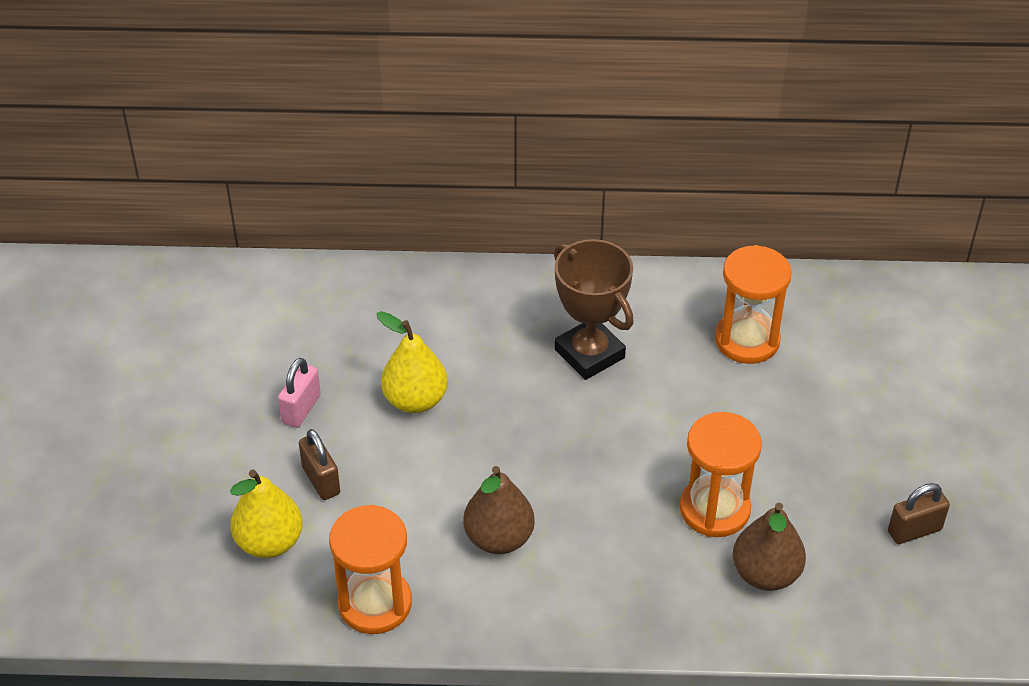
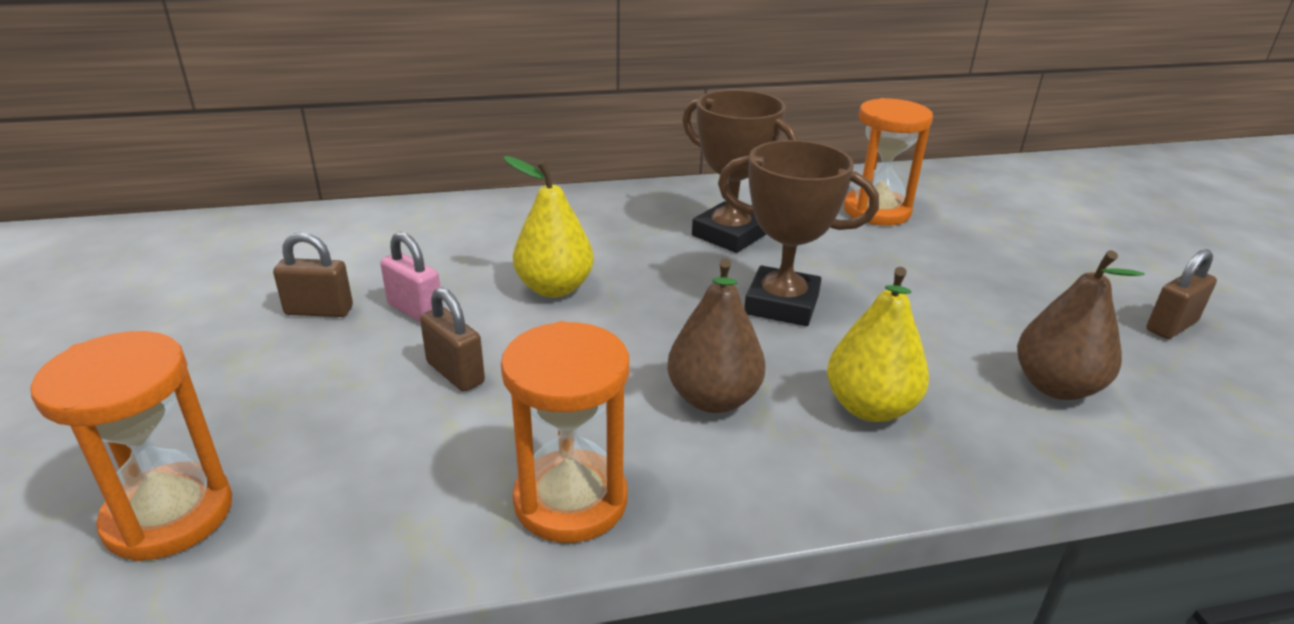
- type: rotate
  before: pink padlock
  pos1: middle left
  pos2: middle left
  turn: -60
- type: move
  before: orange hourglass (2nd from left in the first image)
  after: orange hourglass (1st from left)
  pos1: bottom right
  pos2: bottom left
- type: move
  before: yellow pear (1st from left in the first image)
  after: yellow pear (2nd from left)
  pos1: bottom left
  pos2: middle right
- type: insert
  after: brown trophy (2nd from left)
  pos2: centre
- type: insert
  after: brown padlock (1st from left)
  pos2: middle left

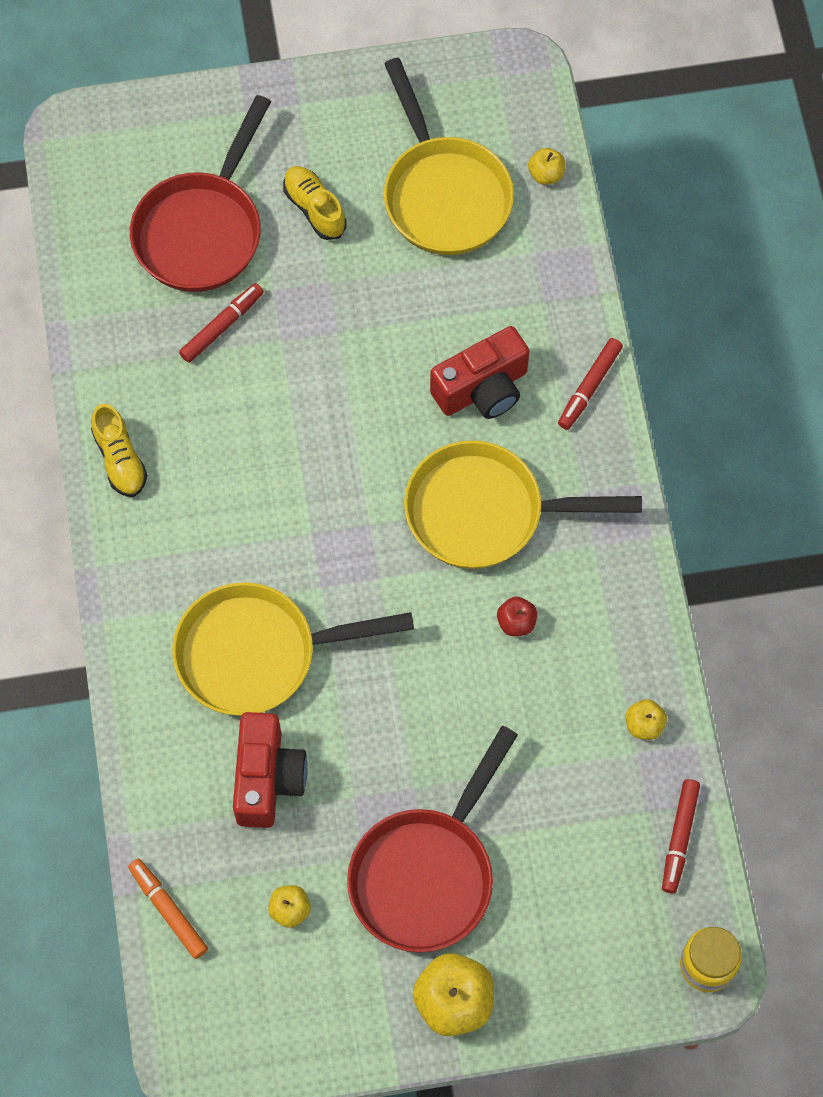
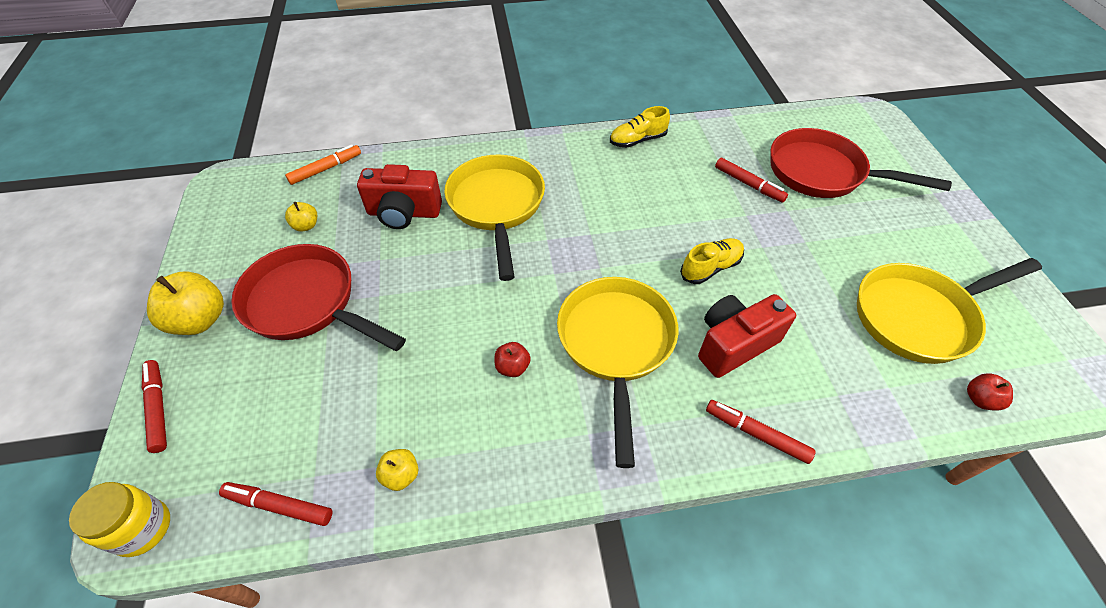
- type: recolor
  before: yellow apple (3rd from left)
  after: red apple (2nd from left)
  pos1: top centre
  pos2: middle right
- type: move
  before: yellow shoe (2nd from left)
  pos1: top centre
  pos2: centre
- type: rotate
  before: red camera (2nd from left)
  pos1: centre
  pos2: middle right
  turn: 90
- type: insert
  after: red marker (1st from left)
  pos2: bottom left

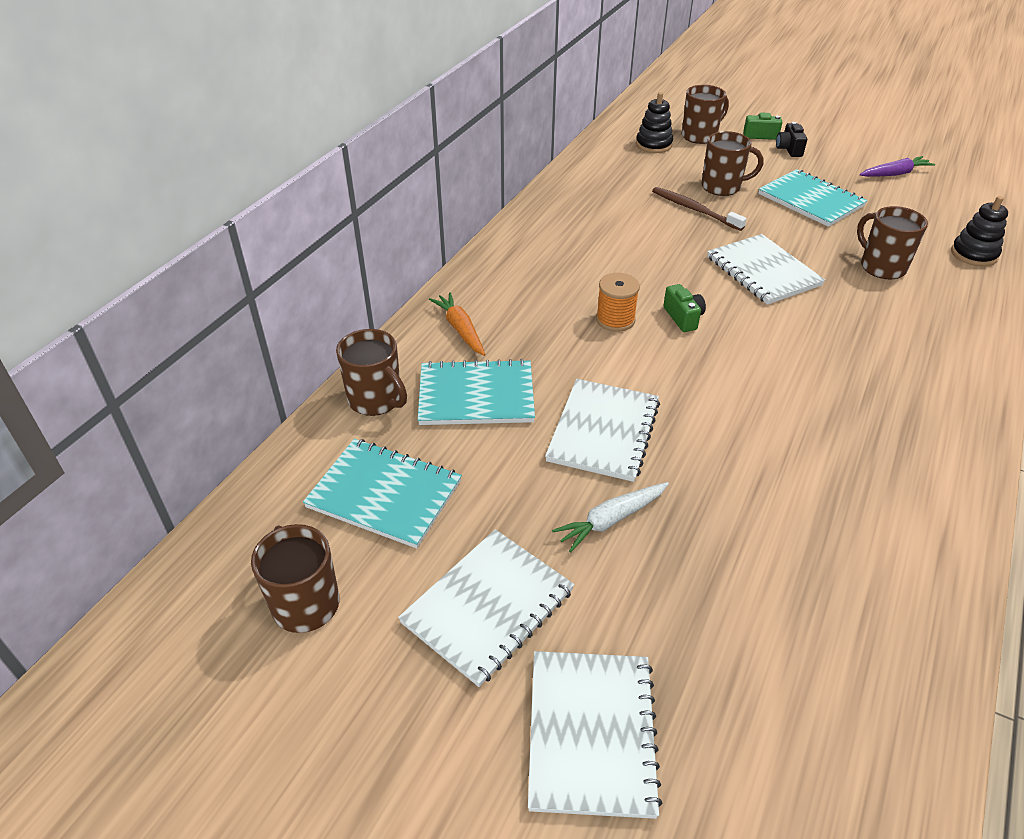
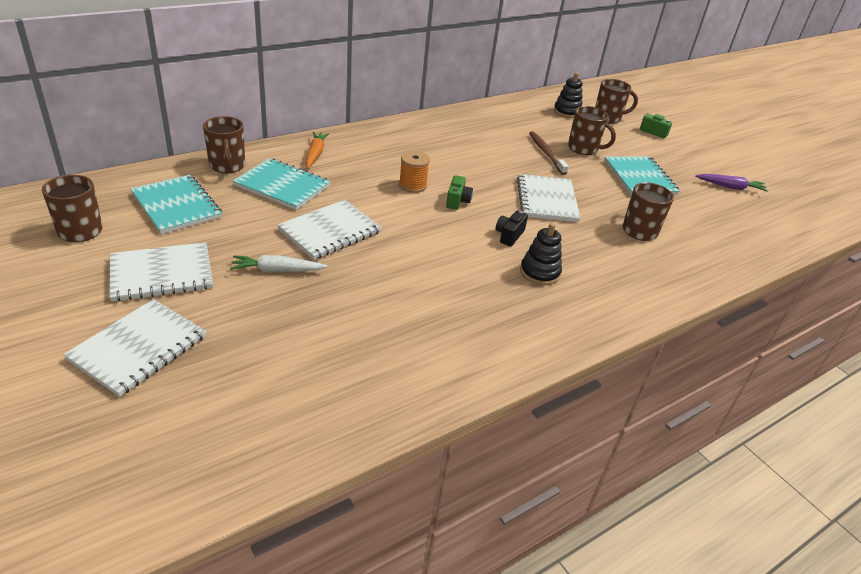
- type: move
  before: black camera
  pos1: top right
  pos2: centre
- type: move
  before: black stacking toy (2nd from left in the first image)
  after: black stacking toy (1st from left)
  pos1: top right
  pos2: centre

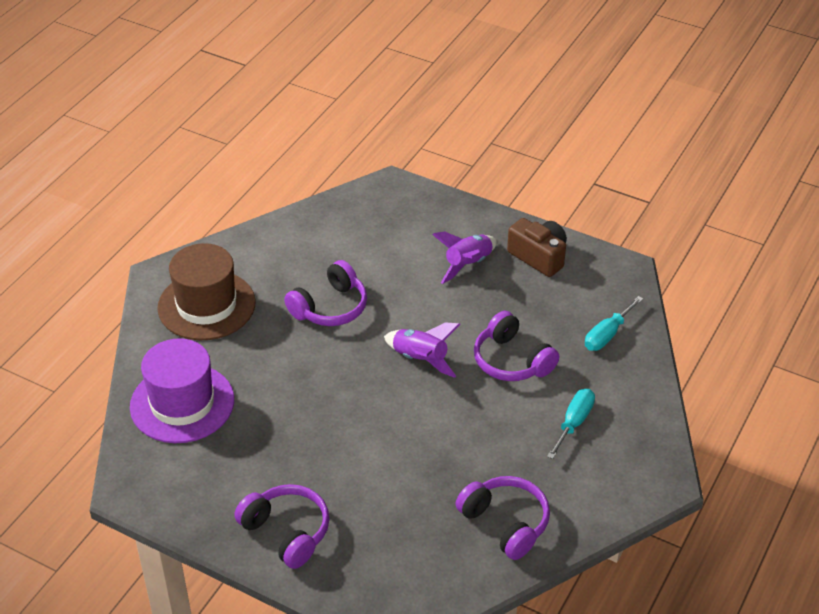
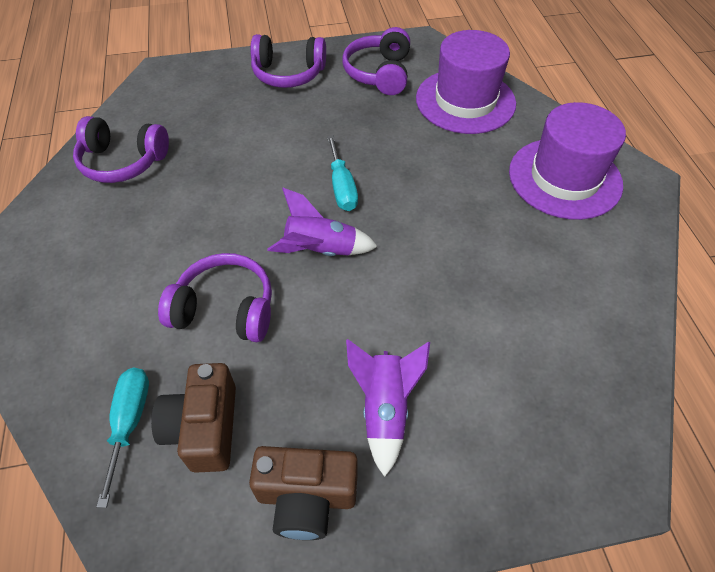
- type: recolor
  before: brown hat
  after: purple hat (2nd from left)
  pos1: middle left
  pos2: top right
- type: move
  before: purple headphones (2nd from left in the first image)
  after: purple headphones (4th from left)
  pos1: centre
  pos2: top centre
- type: move
  before: turquoise screwdriver (1st from left in the first image)
  after: turquoise screwdriver (2nd from left)
  pos1: bottom right
  pos2: top centre
- type: insert
  after: brown camera (1st from left)
  pos2: bottom left

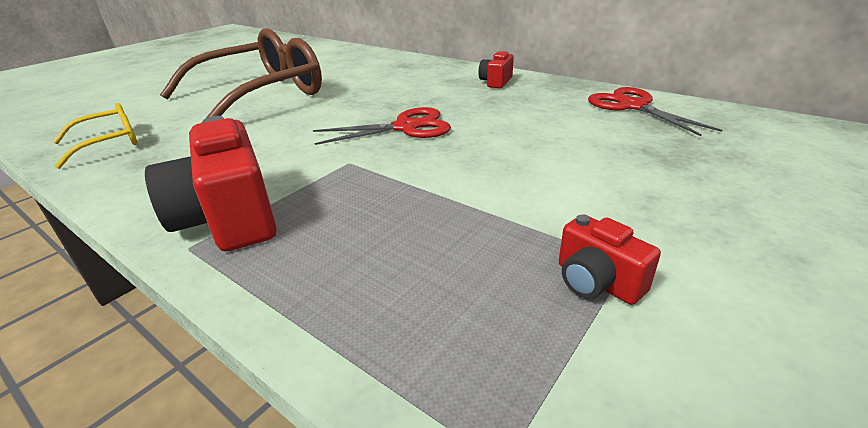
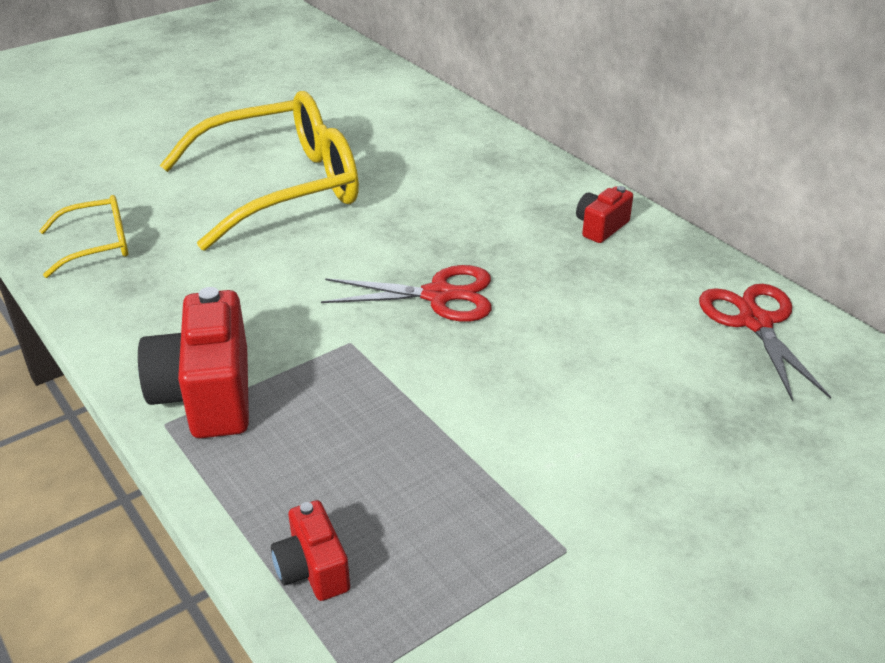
- type: recolor
  before: brown glasses
  after: yellow glasses (2nd from left)
  pos1: top left
  pos2: top left
- type: move
  before: red camera (3rd from left in the first image)
  after: red camera (2nd from left)
  pos1: middle right
  pos2: bottom centre

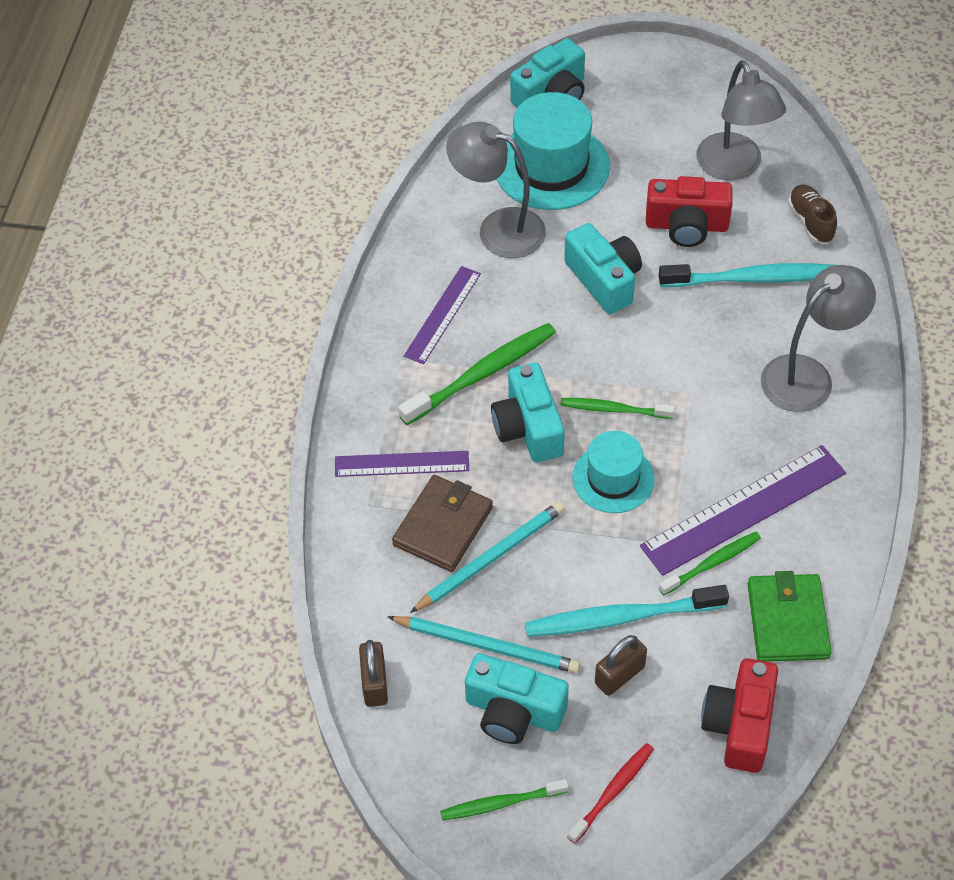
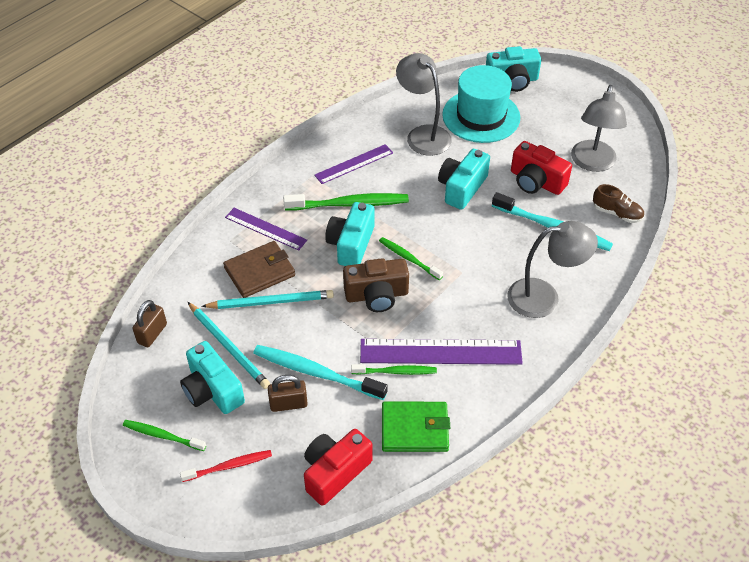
- type: rotate
  before: brown shoe
  pos1: top right
  pos2: middle right
  turn: 105
- type: rotate
  before: turquoise camera (4th from left in the first image)
  pos1: top centre
  pos2: top centre
  turn: -150
- type: replace
  before: turquoise hat (2nd from left)
  after: brown camera
  pos1: centre
  pos2: centre
- type: rotate
  before: green wallet
  pos1: bottom right
  pos2: bottom centre
  turn: 60

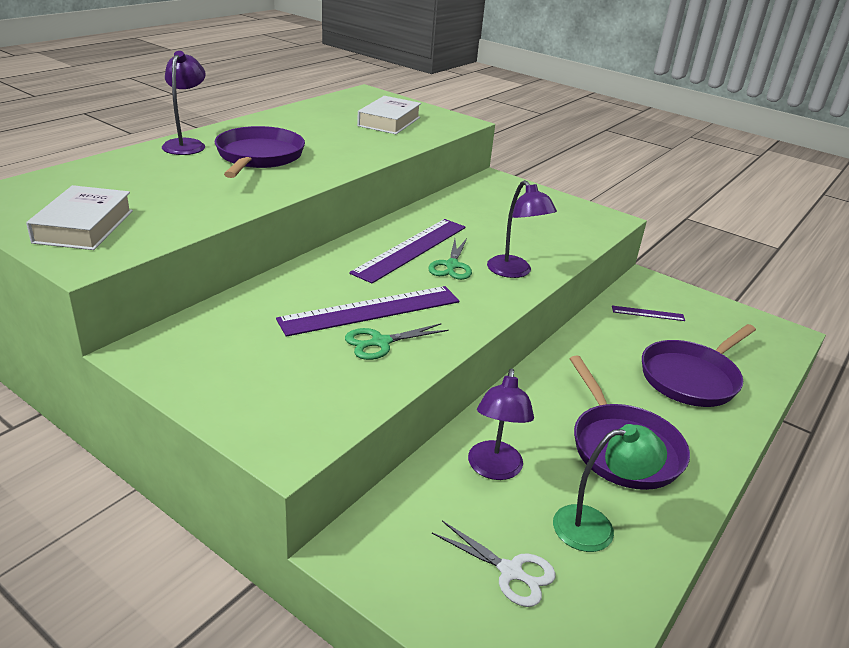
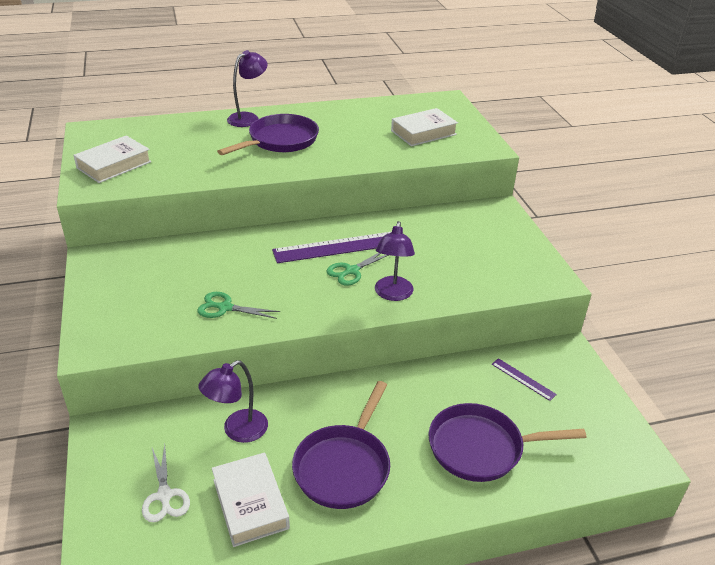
- type: delete
  before: purple ruler (1st from left)
  pos1: centre
- type: replace
  before: green lamp
  after: white book (2nd from left)
  pos1: bottom right
  pos2: bottom centre

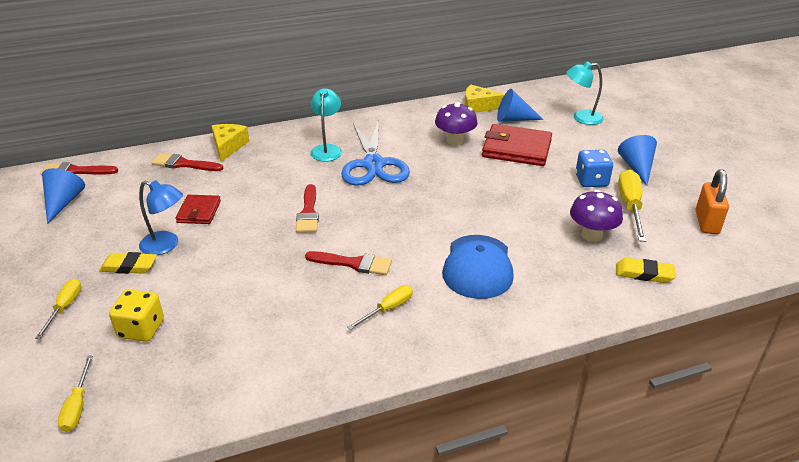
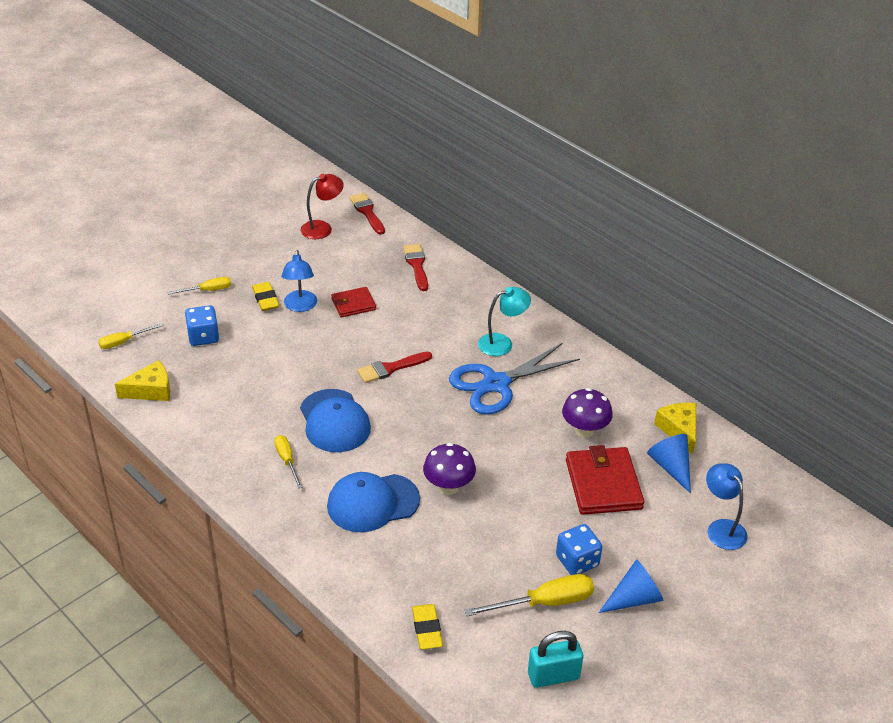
- type: recolor
  before: turquoise lamp (2nd from left)
  after: blue lamp (2nd from left)
  pos1: top right
  pos2: bottom right
- type: move
  before: yellow cheese (1st from left)
  pos1: top left
  pos2: middle left
- type: replace
  before: blue cone (1st from left)
  after: red lamp
  pos1: middle left
  pos2: top centre
- type: recolor
  before: orange padlock
  after: turquoise padlock
  pos1: middle right
  pos2: bottom centre
- type: move
  before: purple mushroom (2nd from left in the first image)
  after: purple mushroom (1st from left)
  pos1: middle right
  pos2: centre
- type: replace
  before: red brush (4th from left)
  after: blue cap (1st from left)
  pos1: centre
  pos2: centre
- type: rotate
  before: yellow screwdriver (3rd from left)
  pos1: centre
  pos2: middle left
  turn: -135
- type: recolor
  before: yellow dice
  after: blue dice (1st from left)
  pos1: bottom left
  pos2: middle left

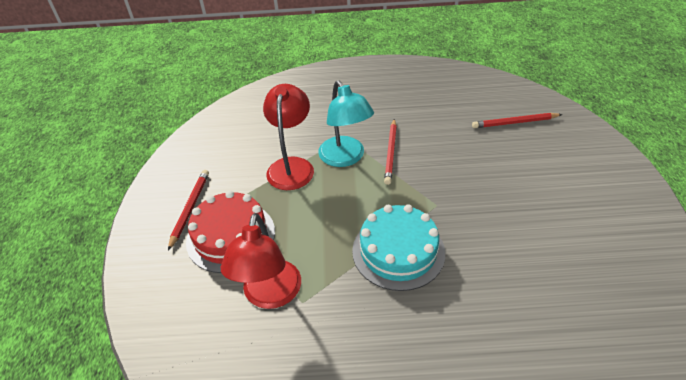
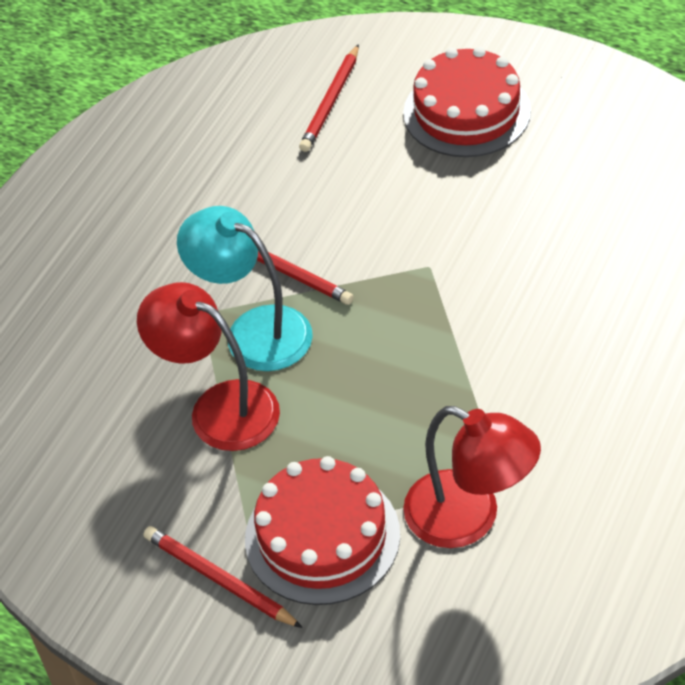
- type: rotate
  before: turquoise lamp
  pos1: top centre
  pos2: centre
  turn: -150
- type: delete
  before: turquoise cake
  pos1: centre
- type: insert
  after: red cake (2nd from left)
  pos2: top right

